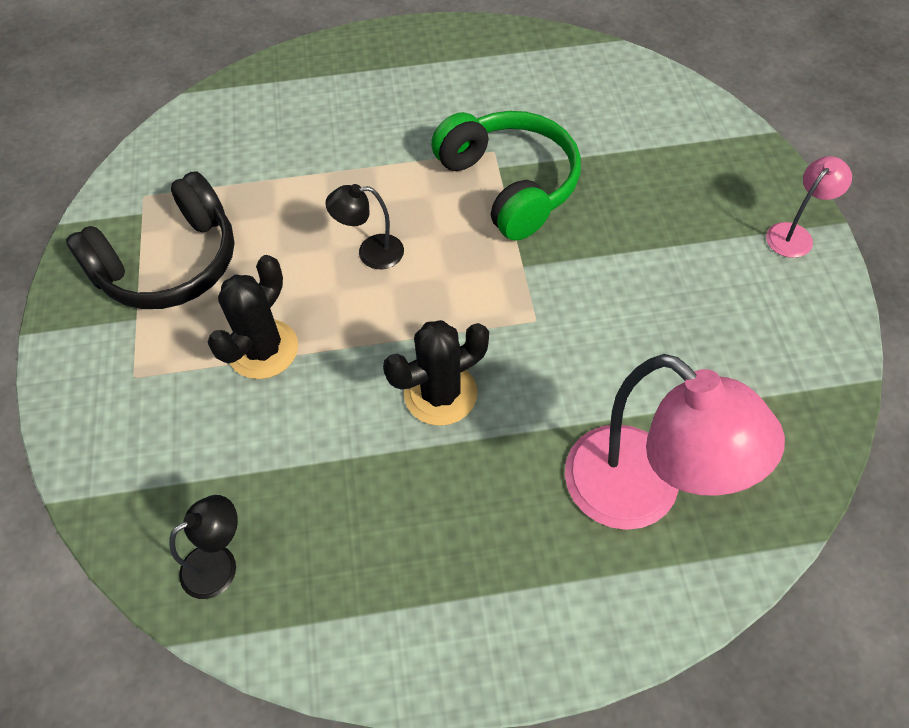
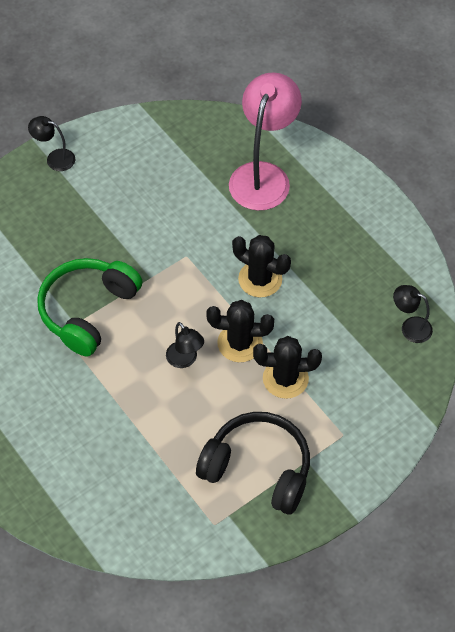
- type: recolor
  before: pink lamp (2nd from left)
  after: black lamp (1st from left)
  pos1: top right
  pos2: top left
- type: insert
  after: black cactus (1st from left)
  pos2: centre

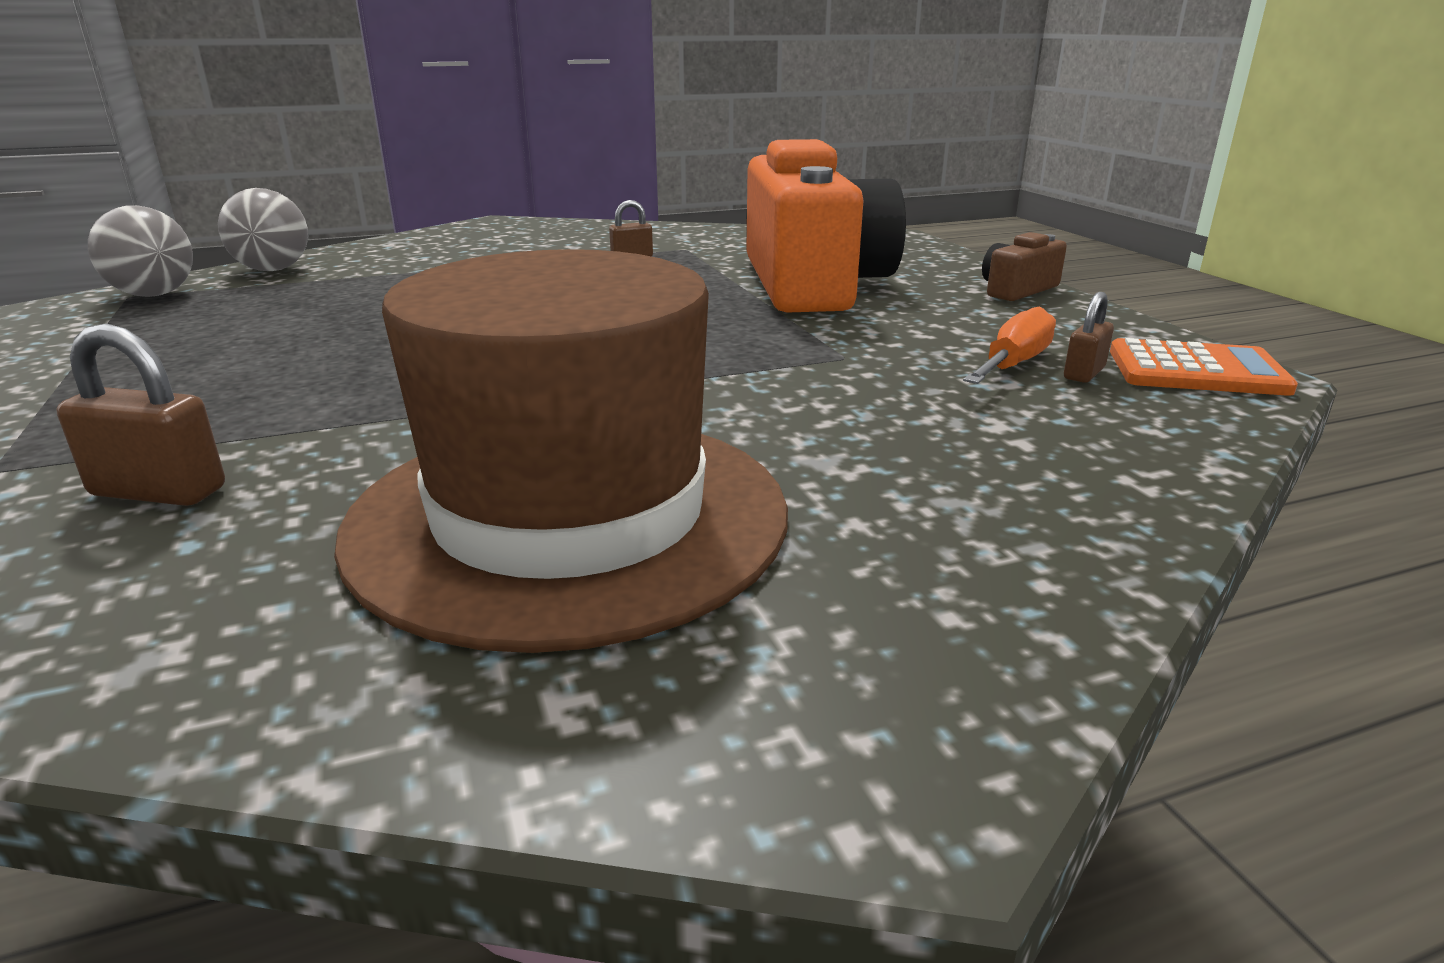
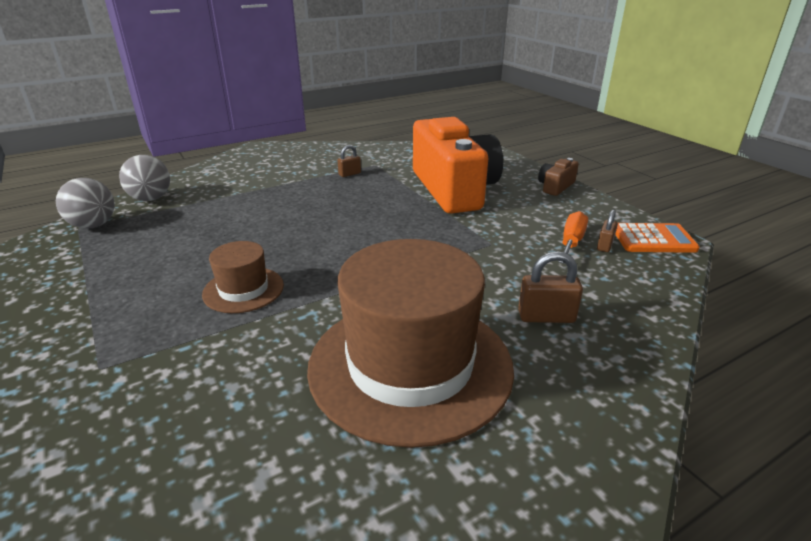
- type: move
  before: brown padlock (1st from left in the first image)
  after: brown padlock (2nd from left)
  pos1: middle left
  pos2: middle right
- type: insert
  after: brown hat (1st from left)
  pos2: middle left

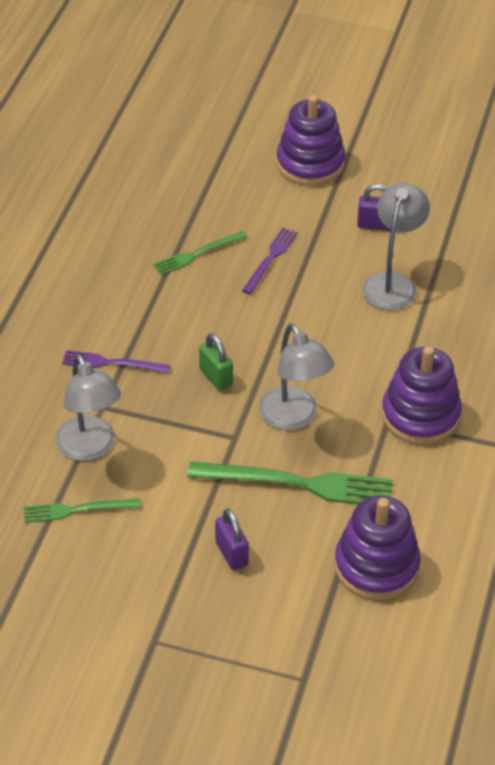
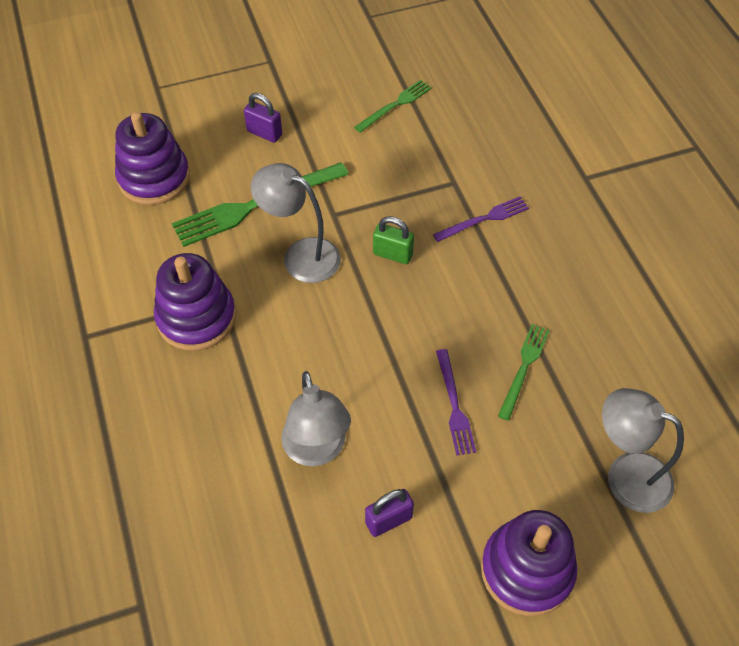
- type: move
  before: grey lamp (1st from left in the first image)
  after: grey lamp (3rd from left)
  pos1: middle left
  pos2: bottom right

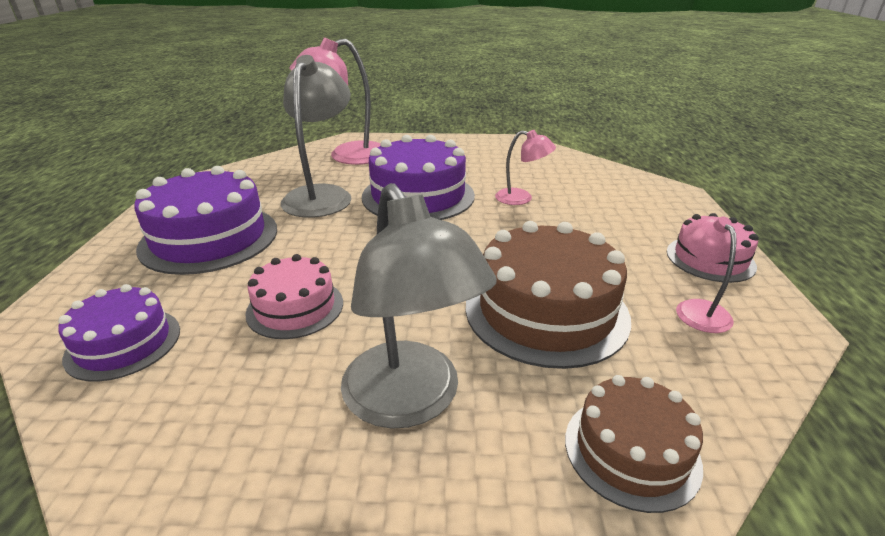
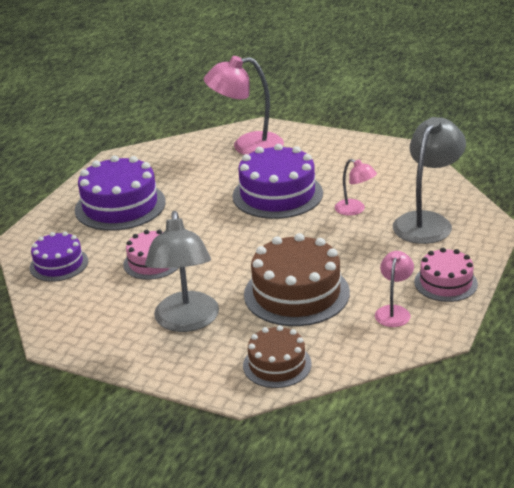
- type: move
  before: grey lamp (1st from left in the first image)
  after: grey lamp (2nd from left)
  pos1: top centre
  pos2: middle right

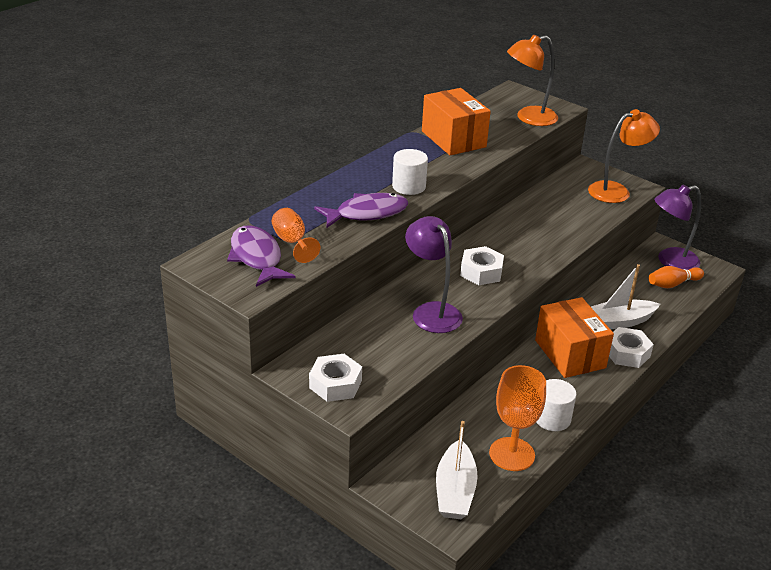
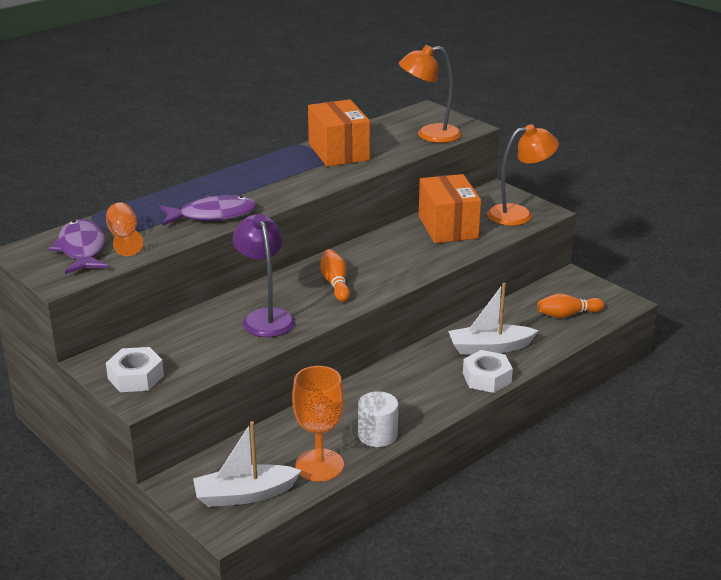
- type: delete
  before: white cylinder (1st from left)
  pos1: top centre
- type: delete
  before: purple lamp (2nd from left)
  pos1: middle right
- type: replace
  before: white nut (2nd from left)
  after: orange bowling pin (1st from left)
  pos1: centre
  pos2: centre
- type: move
  before: orange box (2nd from left)
  pos1: middle right
  pos2: centre
- type: rotate
  before: white boat (1st from left)
  pos1: bottom centre
  pos2: bottom centre
  turn: 60

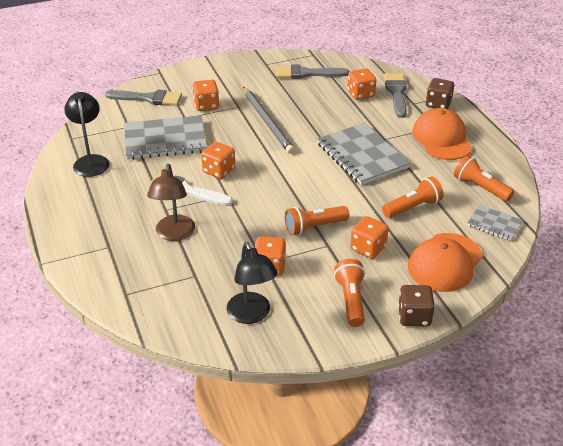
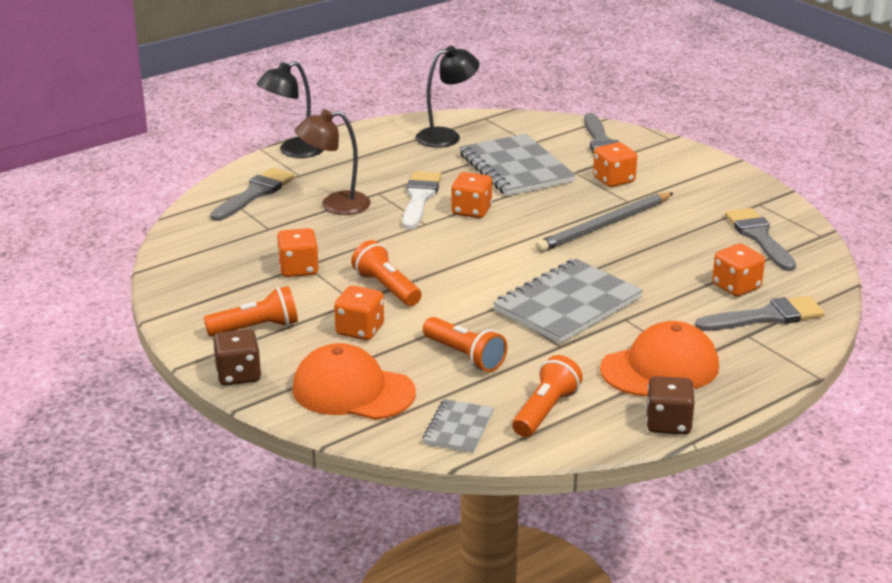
- type: move
  before: brown dice (2nd from left)
  pos1: top right
  pos2: bottom right
- type: move
  before: black lamp (2nd from left in the first image)
  after: black lamp (1st from left)
  pos1: centre
  pos2: top left
- type: insert
  after: grey brush (1st from left)
  pos2: top left

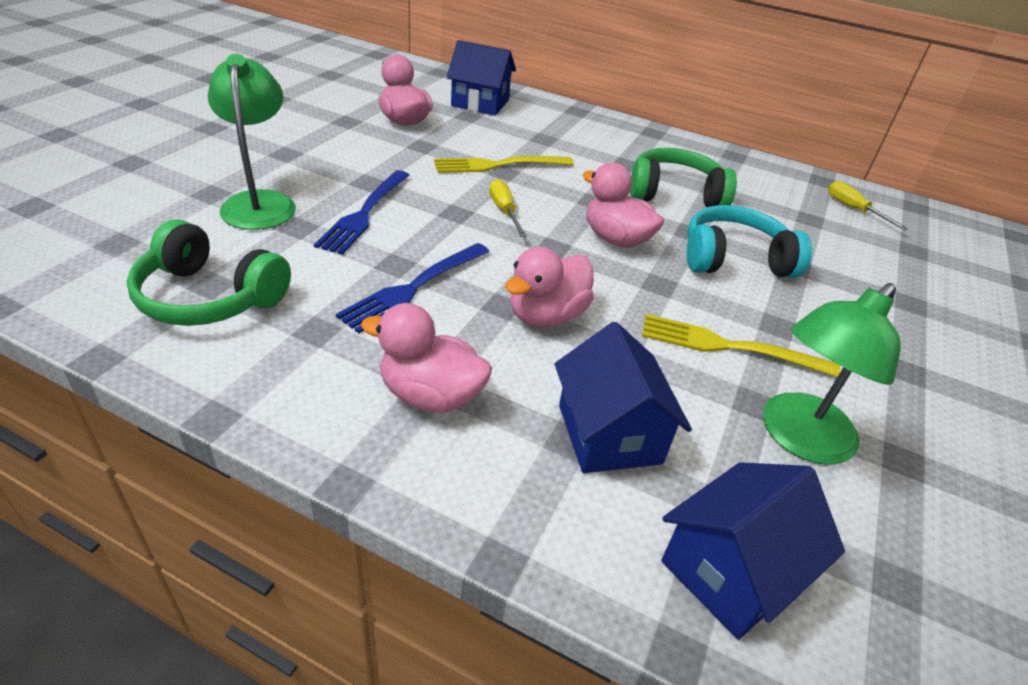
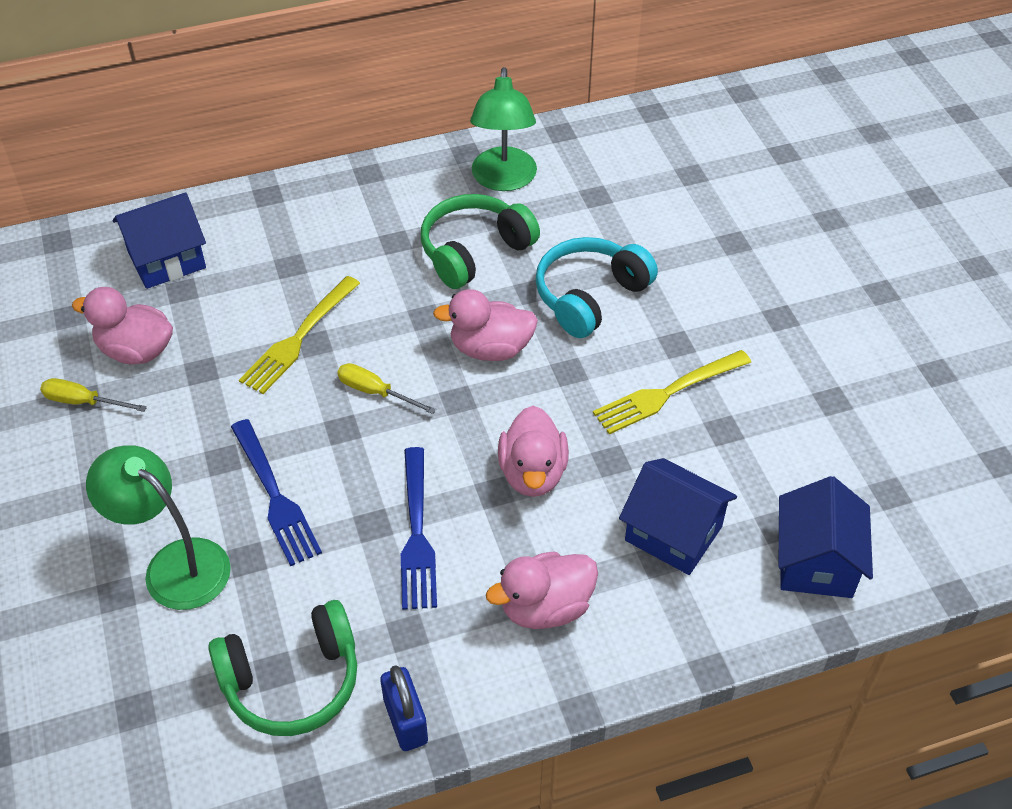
- type: move
  before: yellow screwdriver (2nd from left in the first image)
  after: yellow screwdriver (1st from left)
  pos1: top right
  pos2: middle left
- type: move
  before: green lamp (2nd from left)
  pos1: middle right
  pos2: top centre
- type: insert
  after: blue padlock
  pos2: bottom centre

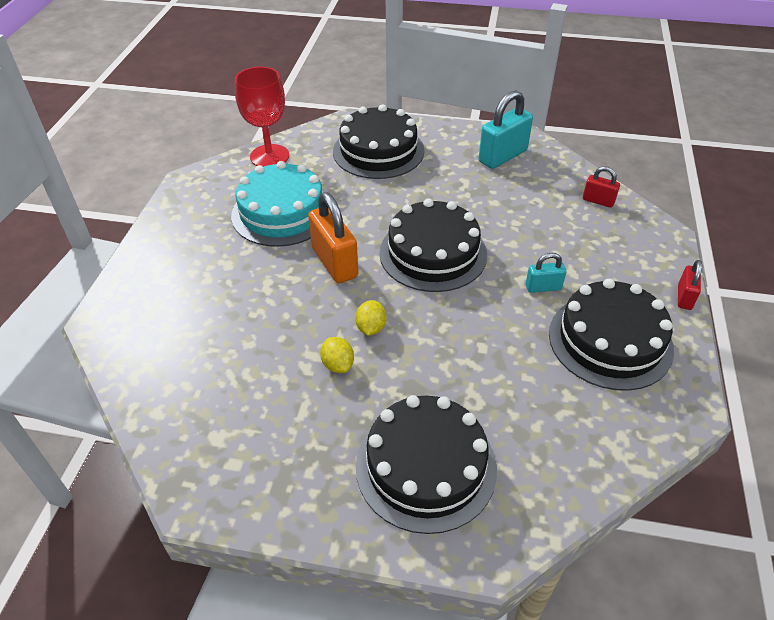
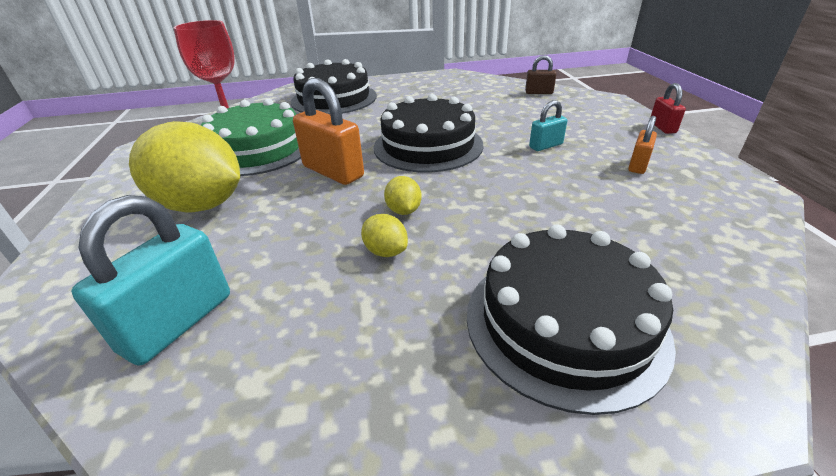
- type: move
  before: turquoise padlock (1st from left)
  pos1: top centre
  pos2: middle left
- type: recolor
  before: turquoise cake
  after: green cake
  pos1: top centre
  pos2: top left
- type: recolor
  before: red padlock (1st from left)
  after: brown padlock
  pos1: top right
  pos2: top centre
- type: replace
  before: black cake (4th from left)
  after: orange padlock (2nd from left)
  pos1: middle right
  pos2: top right
- type: insert
  after: yellow lemon (1st from left)
  pos2: middle left

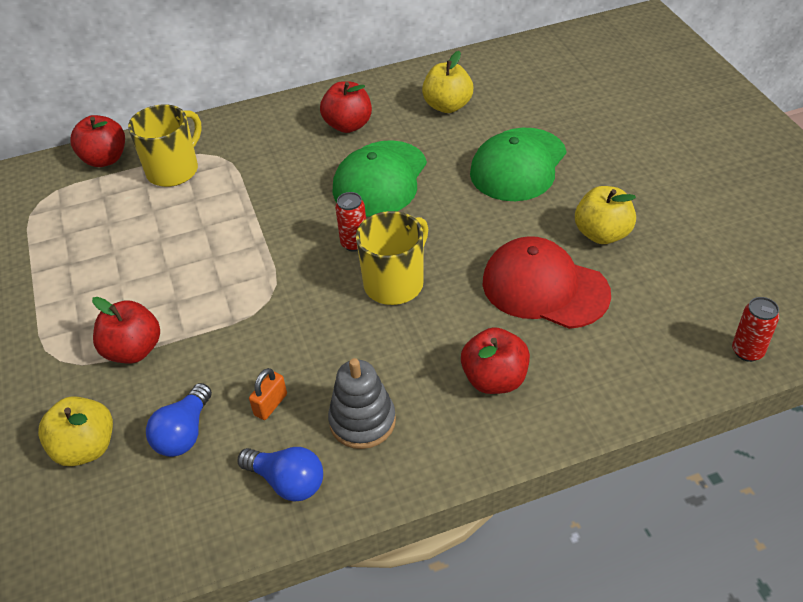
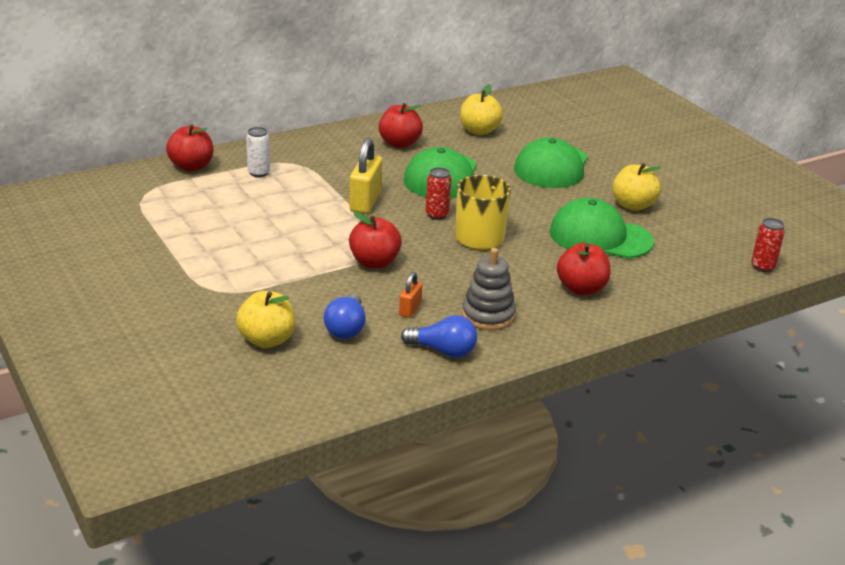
- type: replace
  before: yellow mug (1st from left)
  after: white can
  pos1: top left
  pos2: top left
- type: recolor
  before: red cap
  after: green cap (3rd from left)
  pos1: middle right
  pos2: middle right
- type: move
  before: red apple (2nd from left)
  pos1: middle left
  pos2: centre
- type: insert
  after: yellow padlock
  pos2: top centre

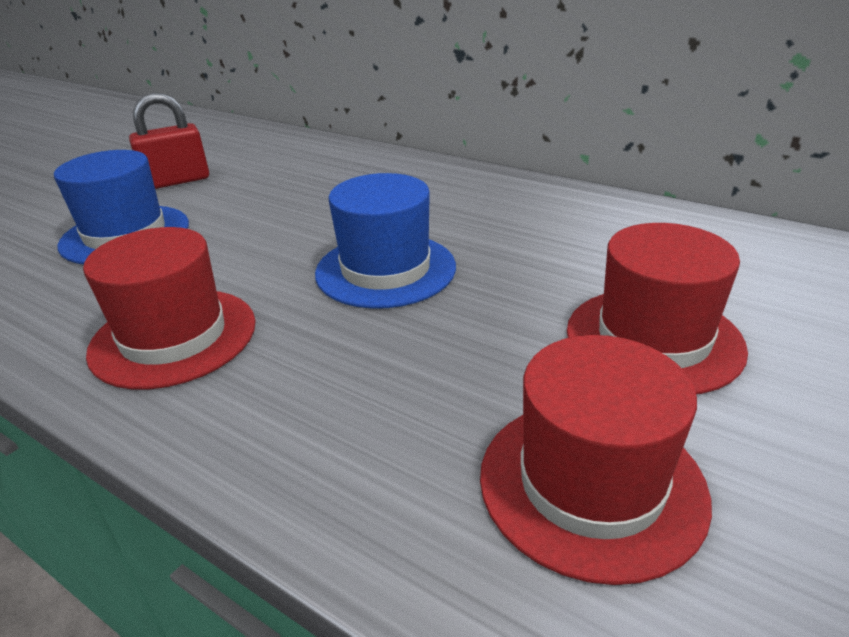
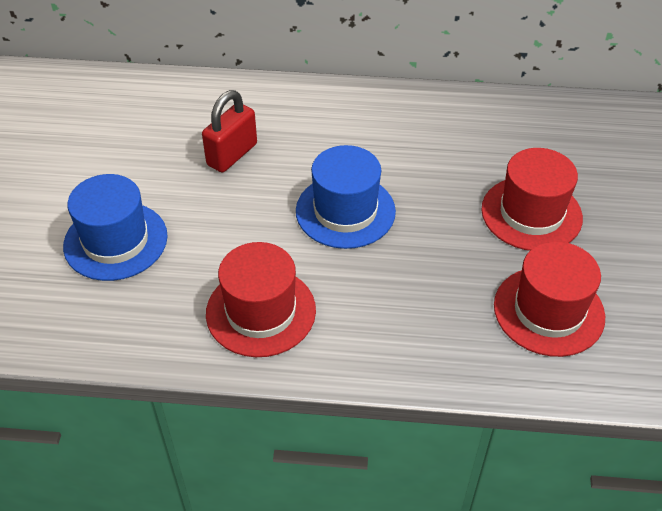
- type: move
  before: red padlock
  pos1: top left
  pos2: top centre

